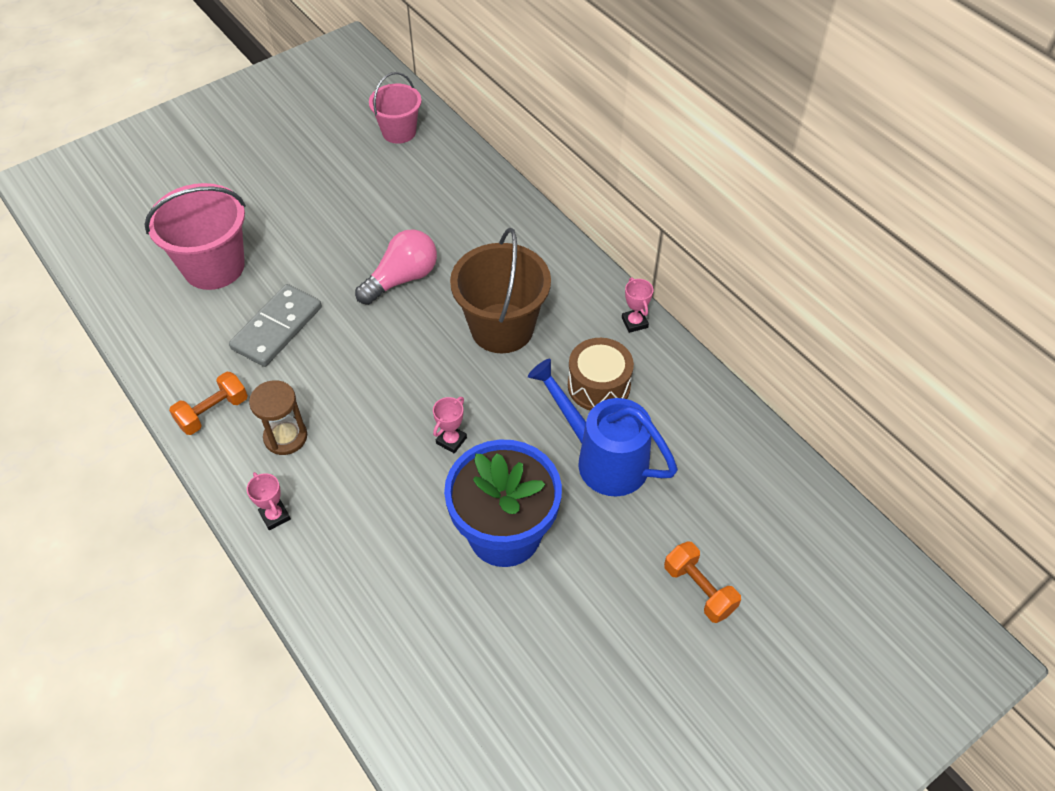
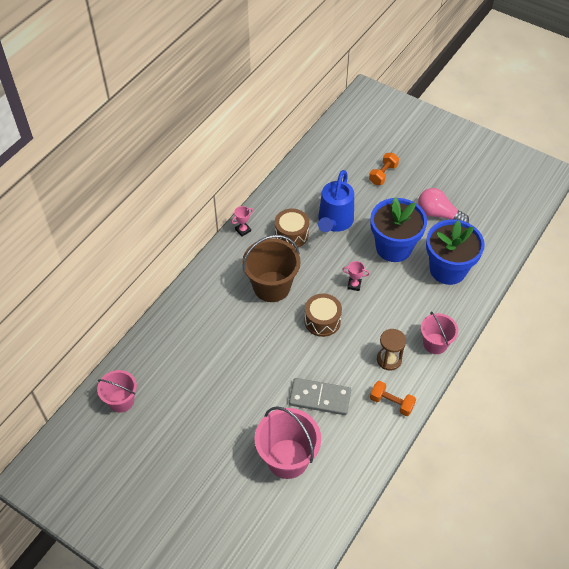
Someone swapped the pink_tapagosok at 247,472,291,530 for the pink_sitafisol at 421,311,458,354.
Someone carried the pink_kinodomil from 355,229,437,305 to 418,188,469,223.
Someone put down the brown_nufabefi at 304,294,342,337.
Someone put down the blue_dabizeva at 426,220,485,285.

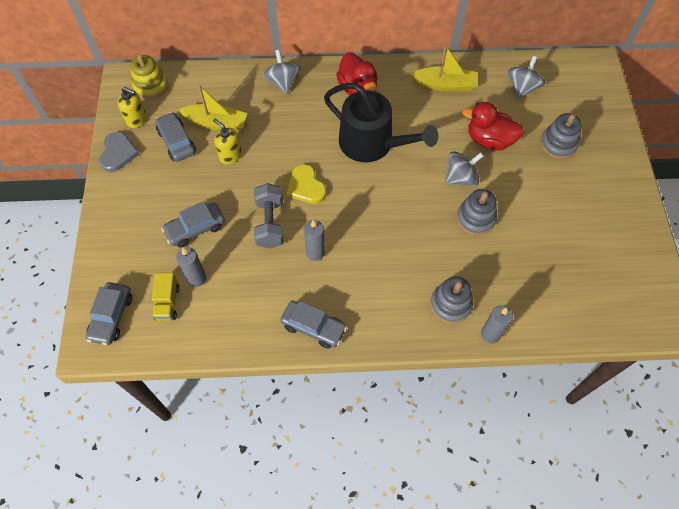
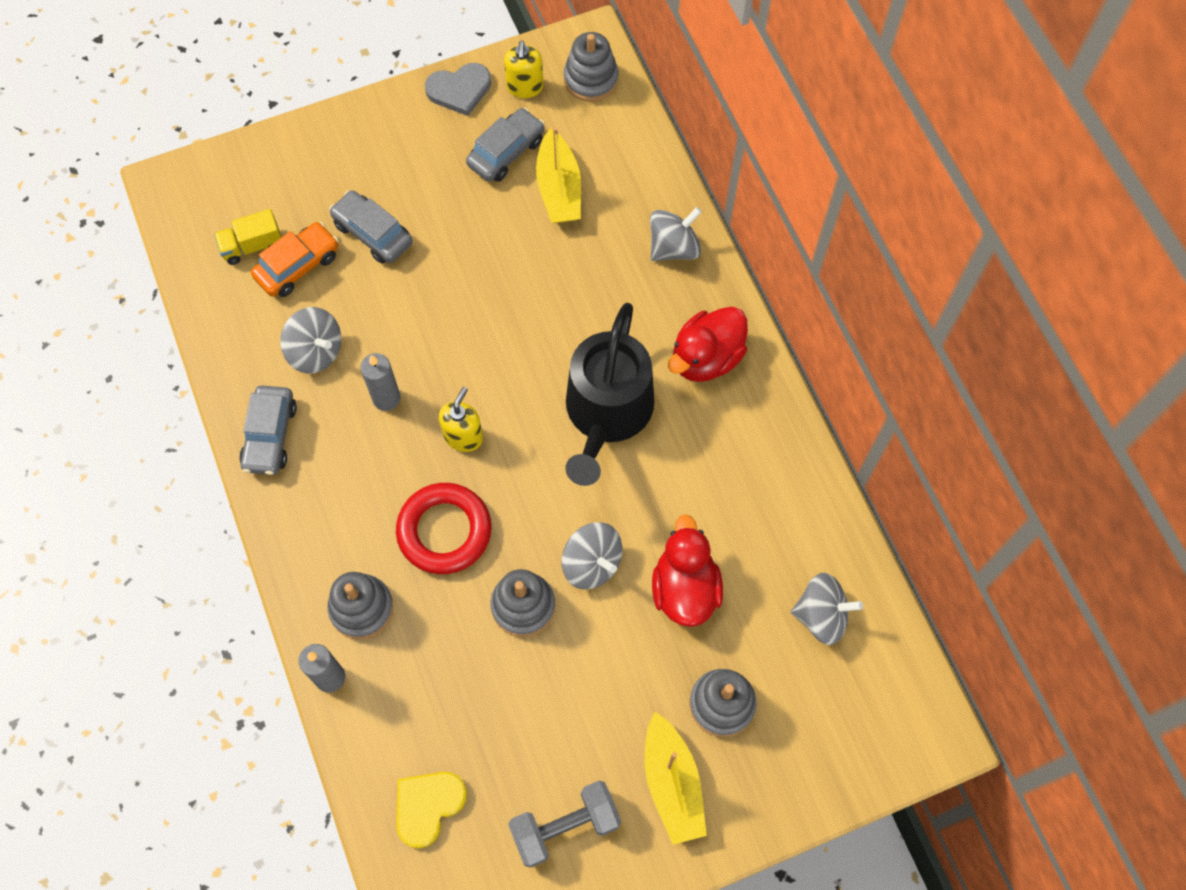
Someone took away the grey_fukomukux at 86,282,132,345.
Someone repainted the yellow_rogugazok at 131,55,168,100, which became the grey_rogugazok at 564,32,618,102.
Someone swapped the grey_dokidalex at 176,247,206,287 for the orange_fukomukux at 251,222,339,297.
Someone carried the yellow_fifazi from 213,118,242,165 to 439,387,483,452.
Someone carried the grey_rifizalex from 254,183,284,249 to 508,781,621,868.
Someone carried the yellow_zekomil from 286,164,326,204 to 396,772,467,848.
Someone carried the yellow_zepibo from 411,45,478,91 to 645,712,707,845.
Someone put down the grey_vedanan at 280,307,341,374.
Someone put down the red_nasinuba at 396,483,491,574.

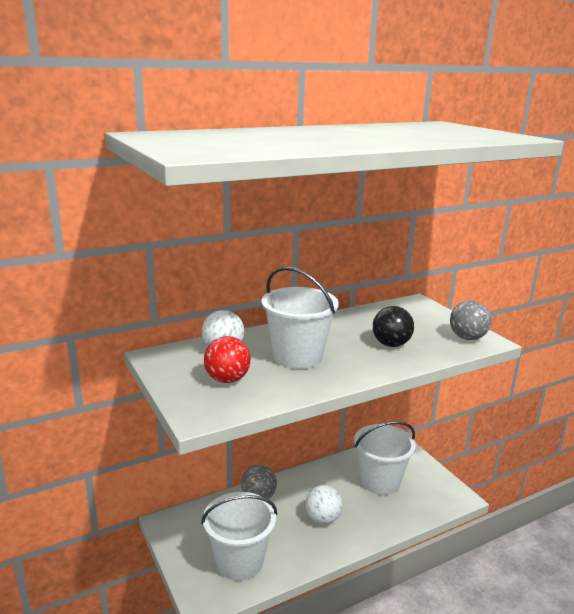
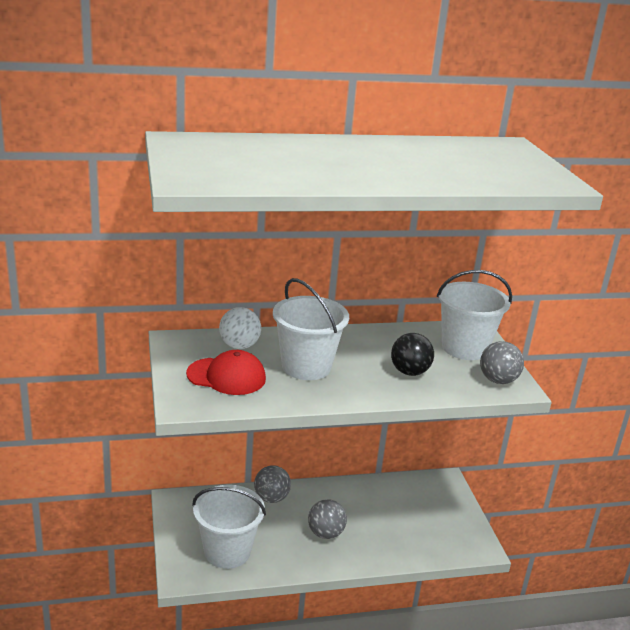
Someone swapped the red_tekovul at 204,336,251,383 for the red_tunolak at 186,350,266,395.
Someone repainted the white_tekovul at 305,485,343,524, which became the grey_tekovul at 308,499,347,539.
Someone carried the white_sitafisol from 354,421,416,495 to 437,270,512,360.

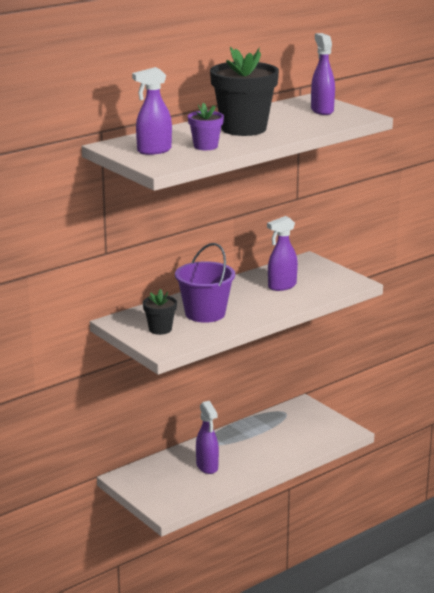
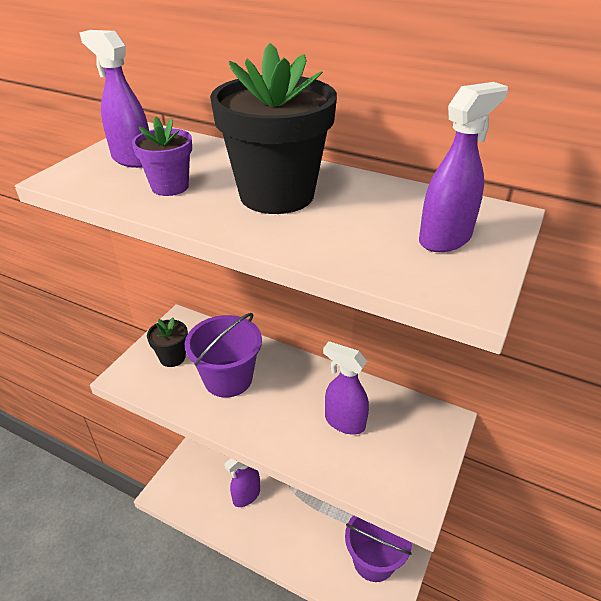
Someone put down the purple_sitafisol at 345,515,412,582.

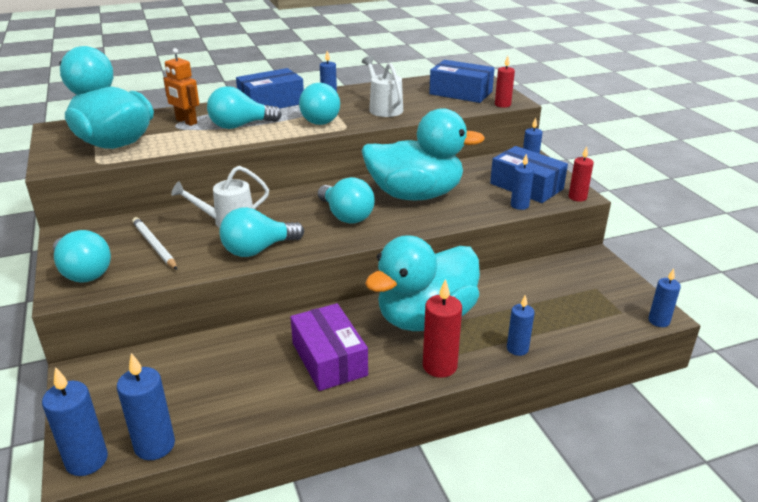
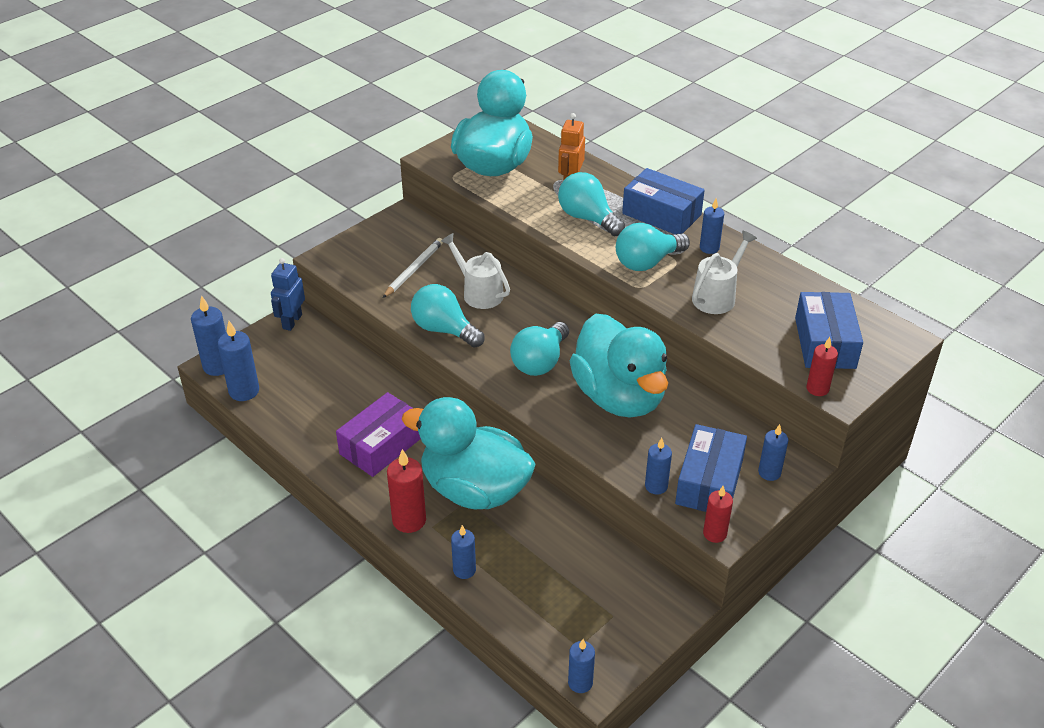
Someone took away the turquoise_kinodomil at 53,230,111,283.
Someone put down the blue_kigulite at 271,258,305,331.

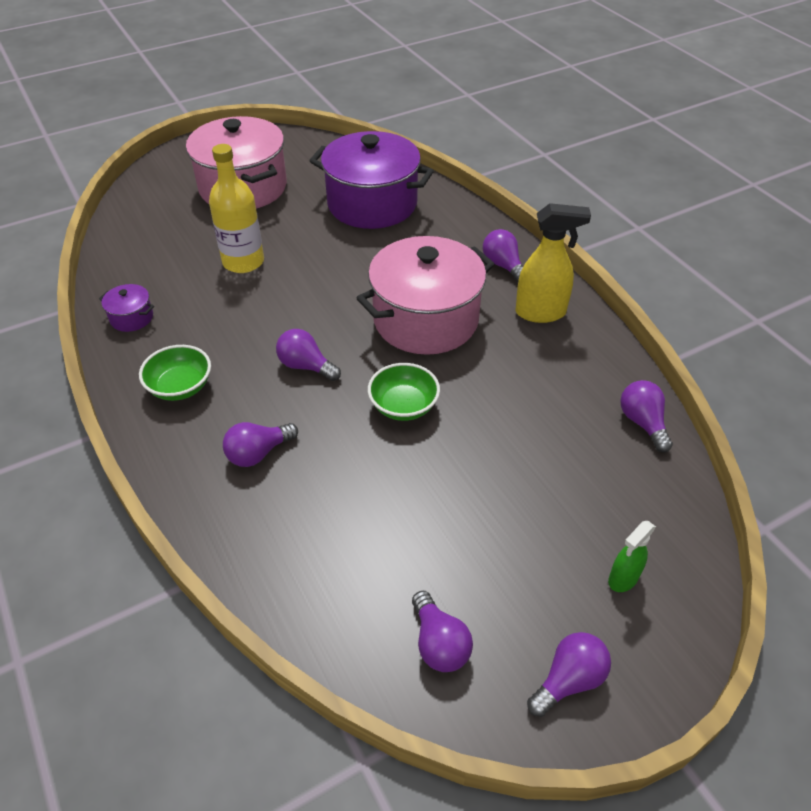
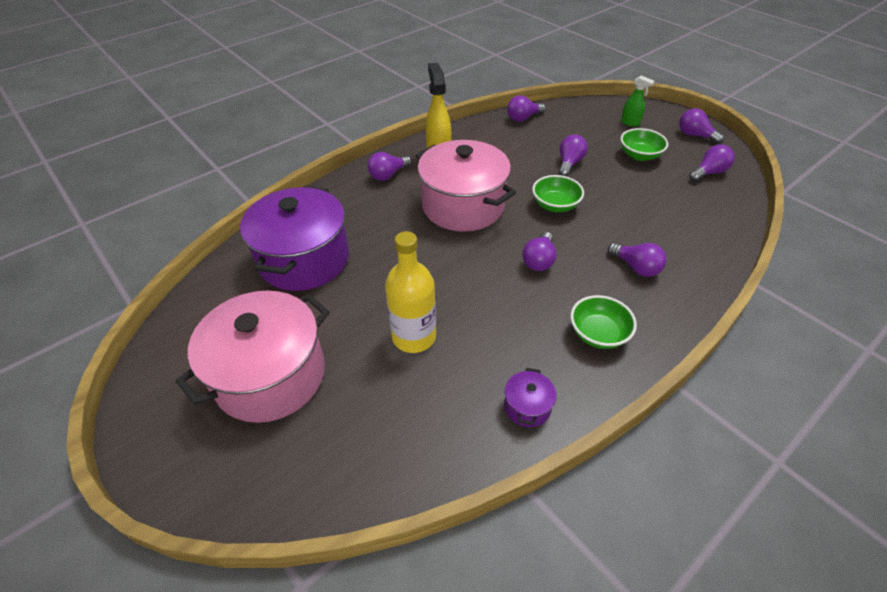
Someone put down the purple_kinodomil at 559,134,588,176.
Someone put down the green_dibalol at 620,128,668,161.

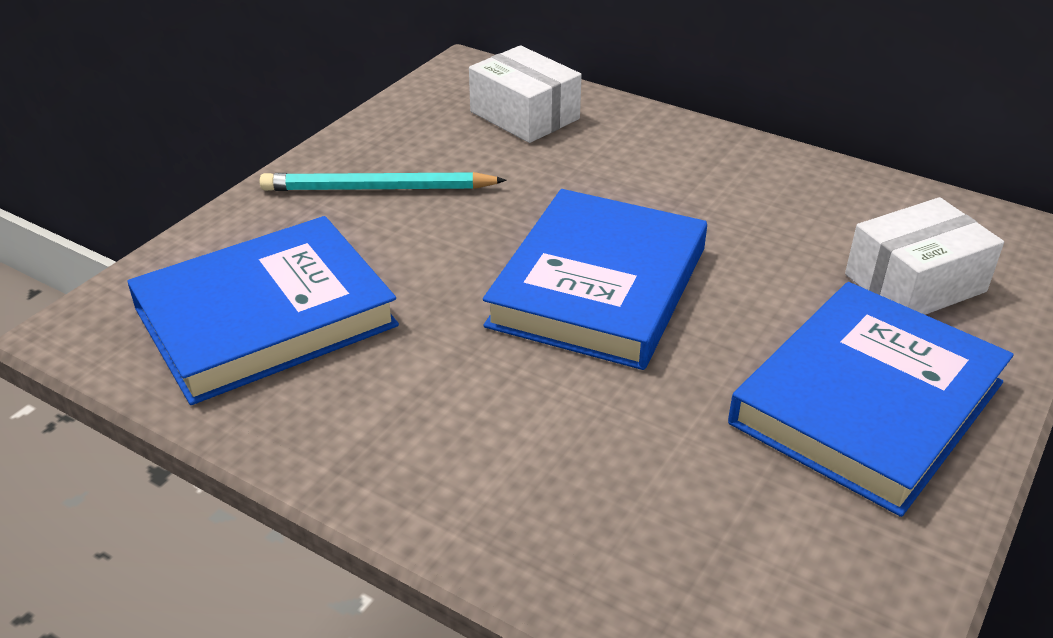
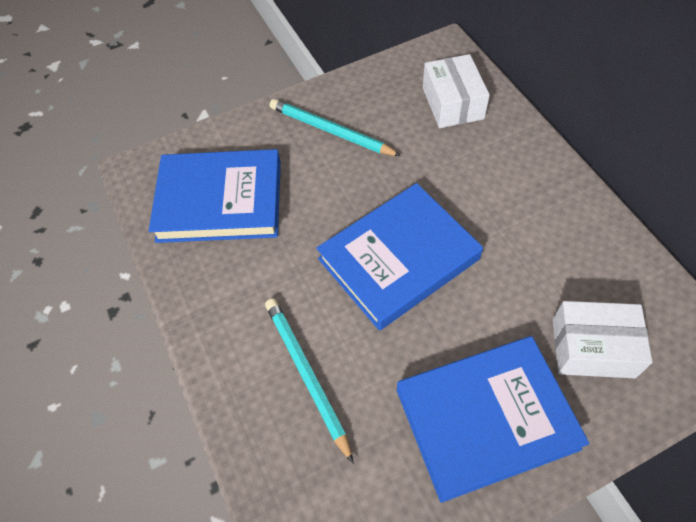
Someone put down the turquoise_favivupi at 265,298,353,463.

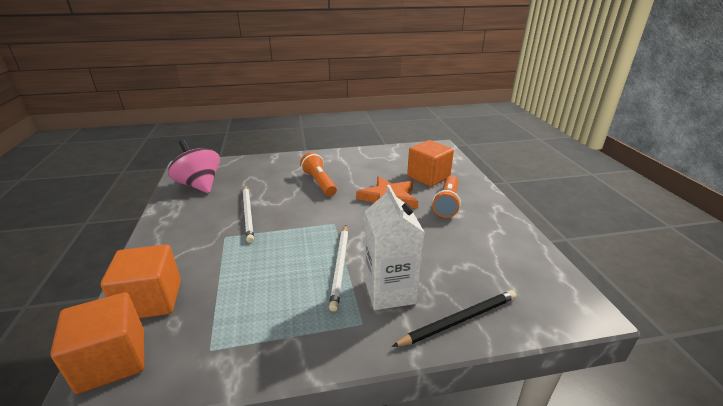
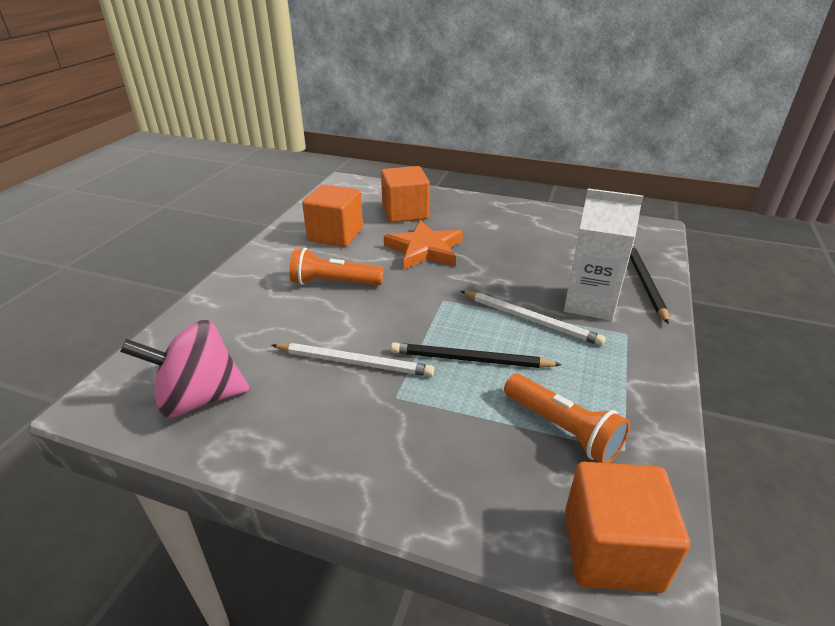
Someone carried the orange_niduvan from 101,244,181,319 to 302,184,363,247.
Someone carried the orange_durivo from 432,175,461,218 to 504,374,630,463.
Someone put down the black_favivupi at 391,342,562,368.

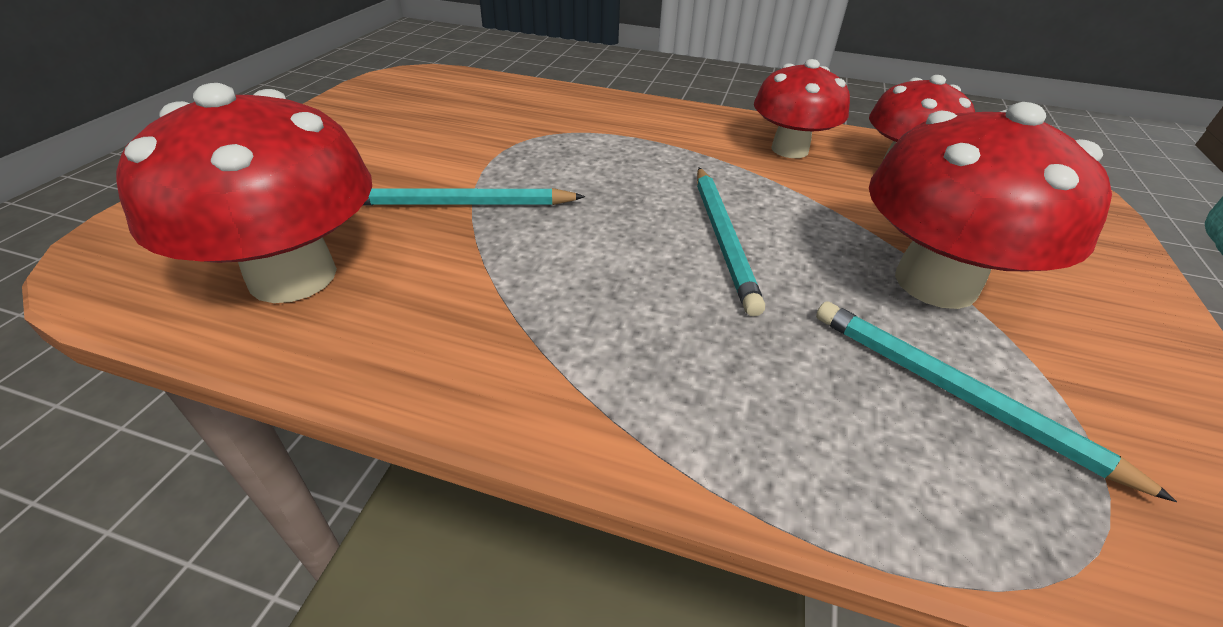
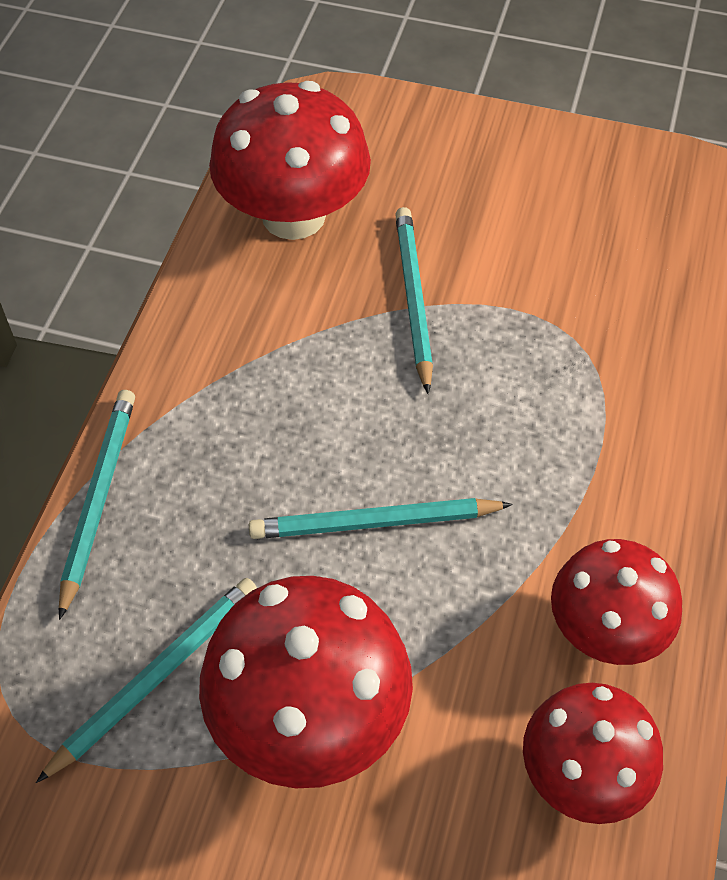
Someone put down the turquoise_favivupi at 59,390,135,620.

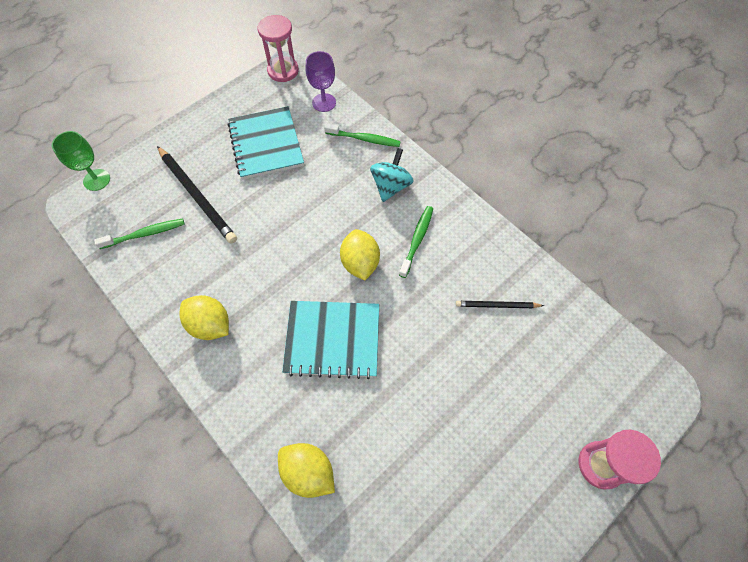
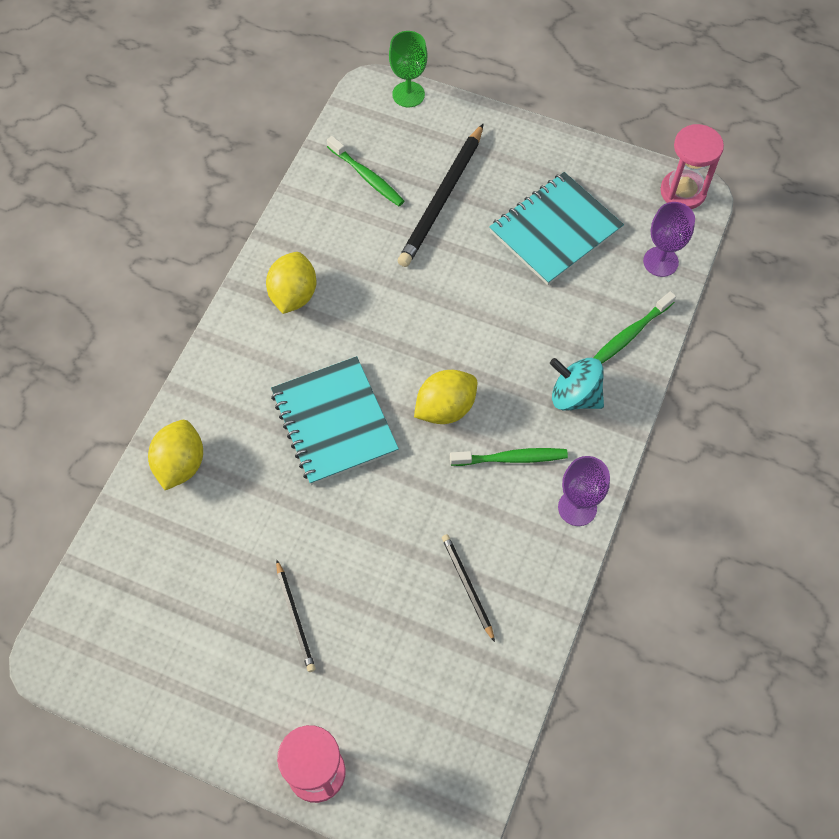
Someone rotated the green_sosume at 324,123,401,147 by 60 degrees clockwise.
Someone rotated the turquoise_vedanan at 370,148,414,202 by 150 degrees counterclockwise.
Someone put down the black_favivupi at 276,559,316,672.
Someone put down the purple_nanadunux at 558,456,610,526.

